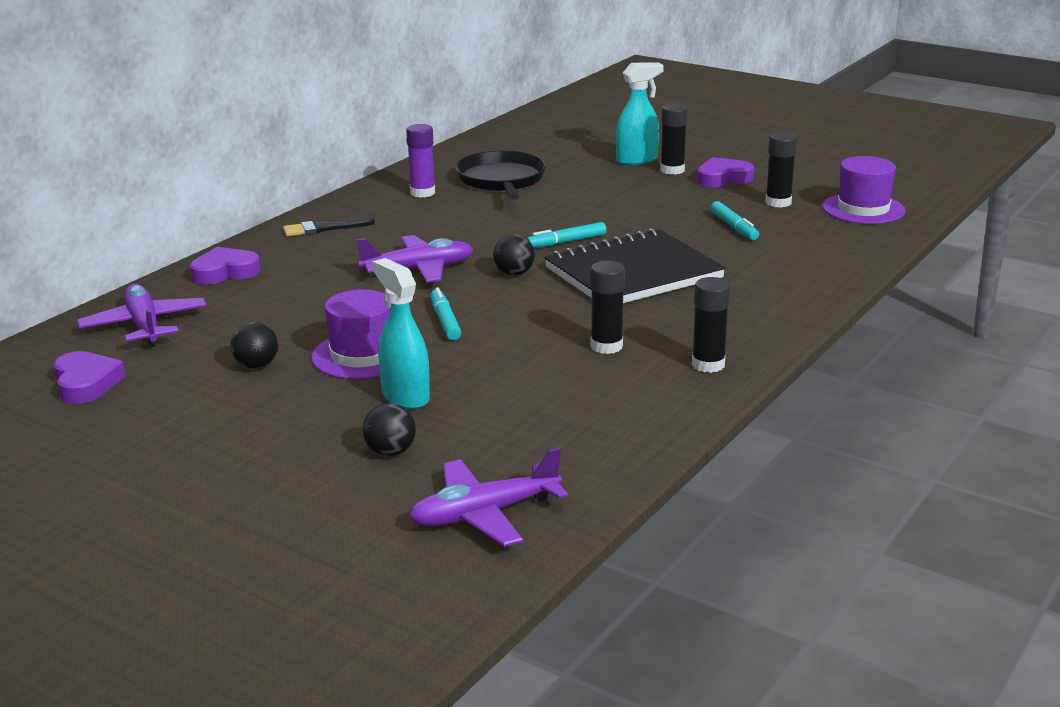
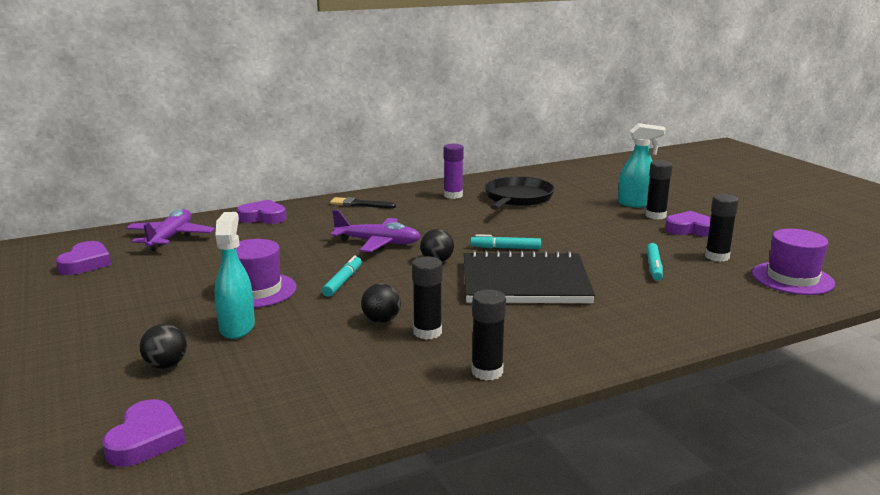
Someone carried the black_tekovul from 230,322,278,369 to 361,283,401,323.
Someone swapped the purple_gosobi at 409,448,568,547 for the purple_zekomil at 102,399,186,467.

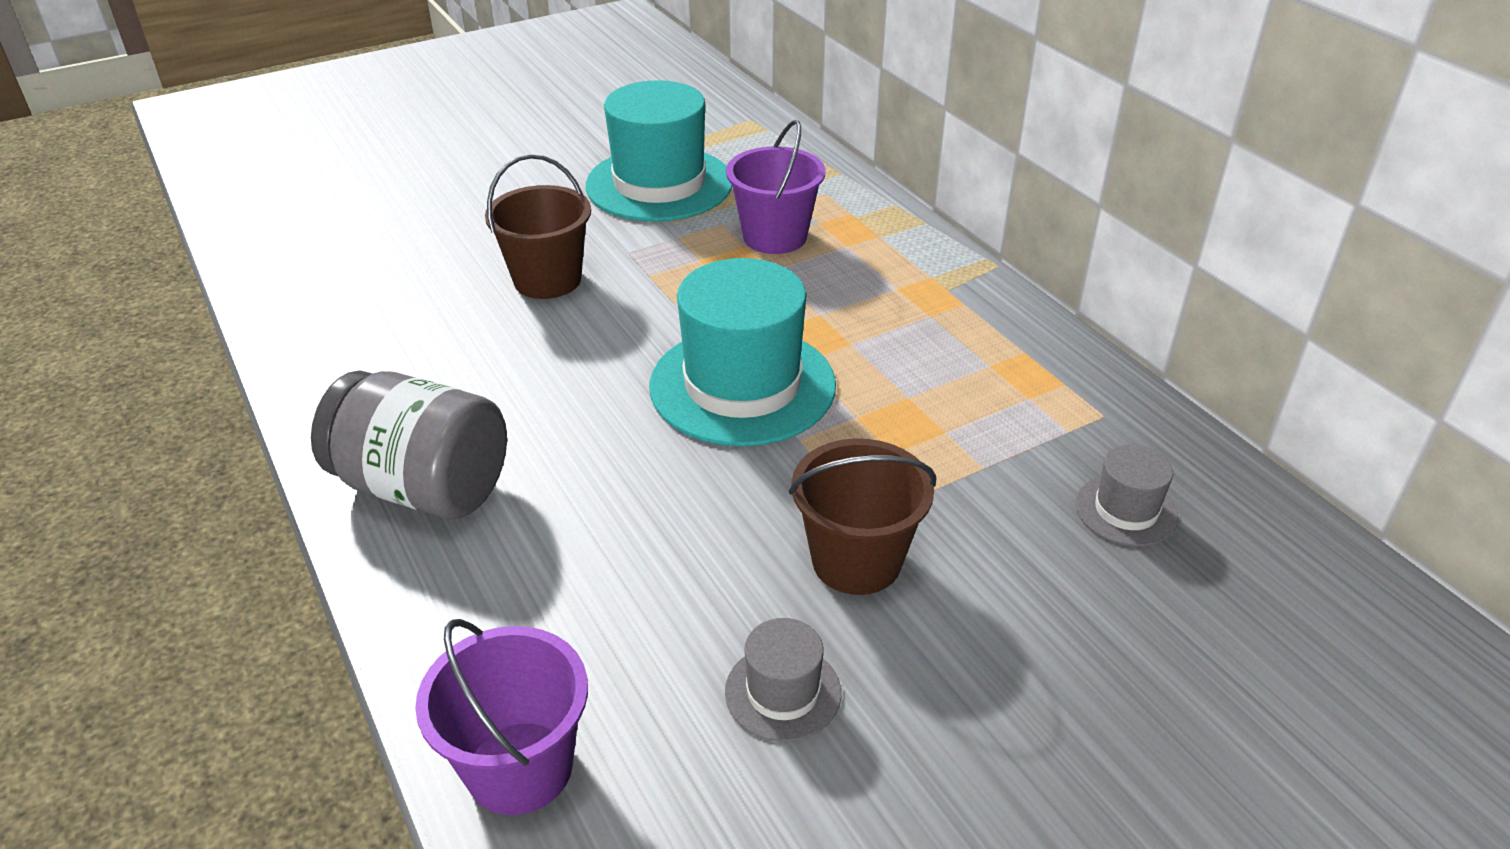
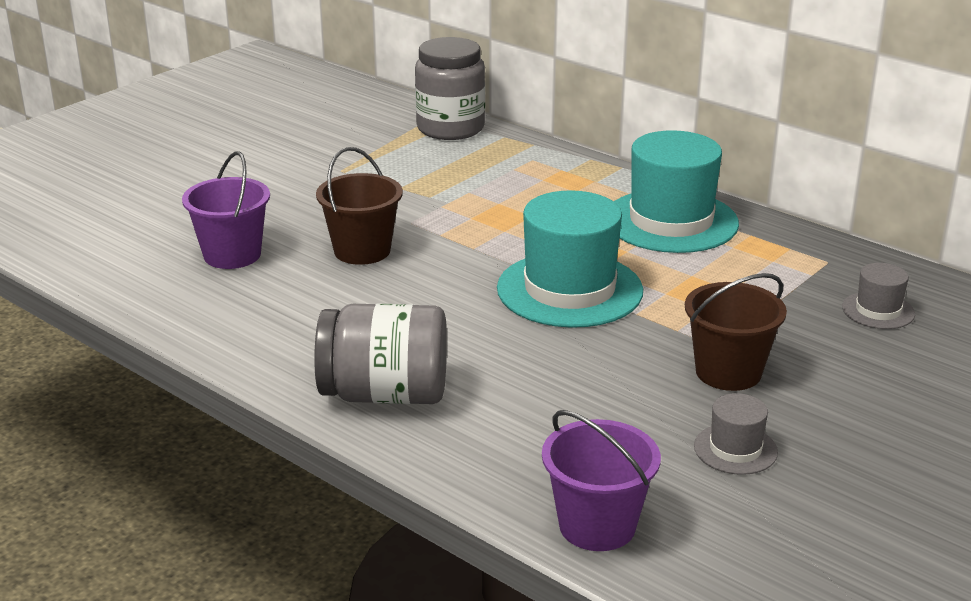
Someone carried the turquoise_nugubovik from 586,80,732,222 to 614,130,739,253.
Someone carried the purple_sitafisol from 726,120,826,254 to 182,151,270,269.
Someone put down the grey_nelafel at 415,37,485,140.

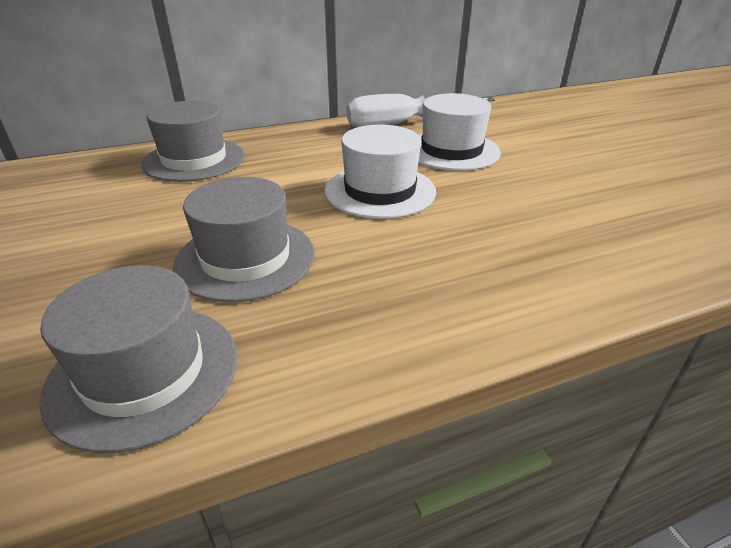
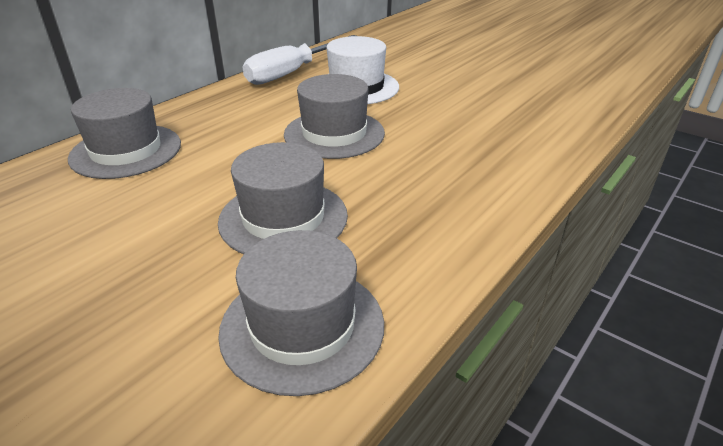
Someone repainted the white_nugubovik at 324,124,436,219, which became the grey_nugubovik at 284,74,385,159.

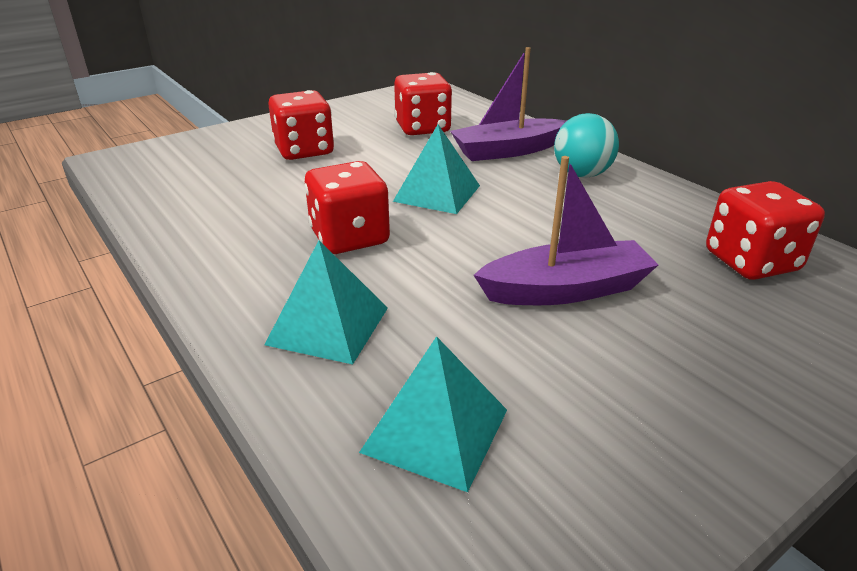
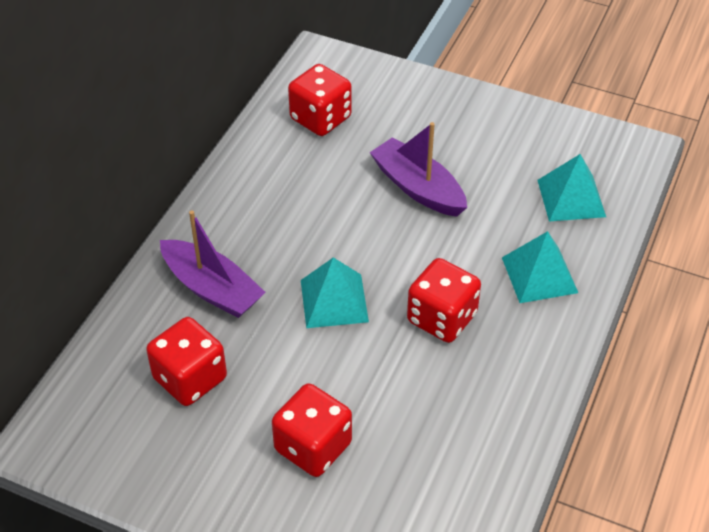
Someone took away the turquoise_tekovul at 554,113,619,178.

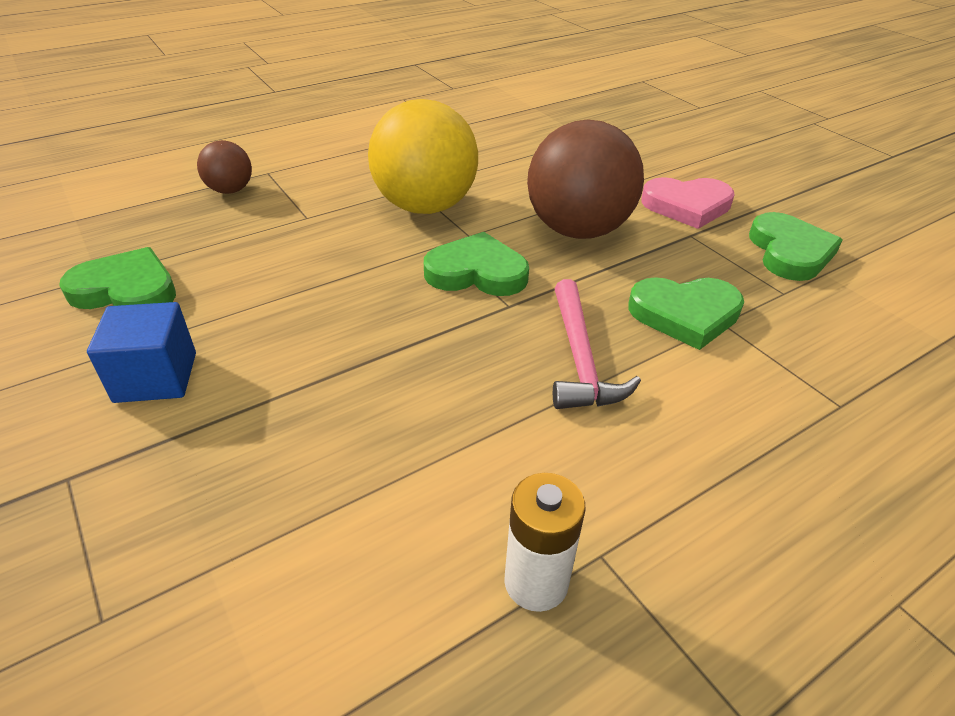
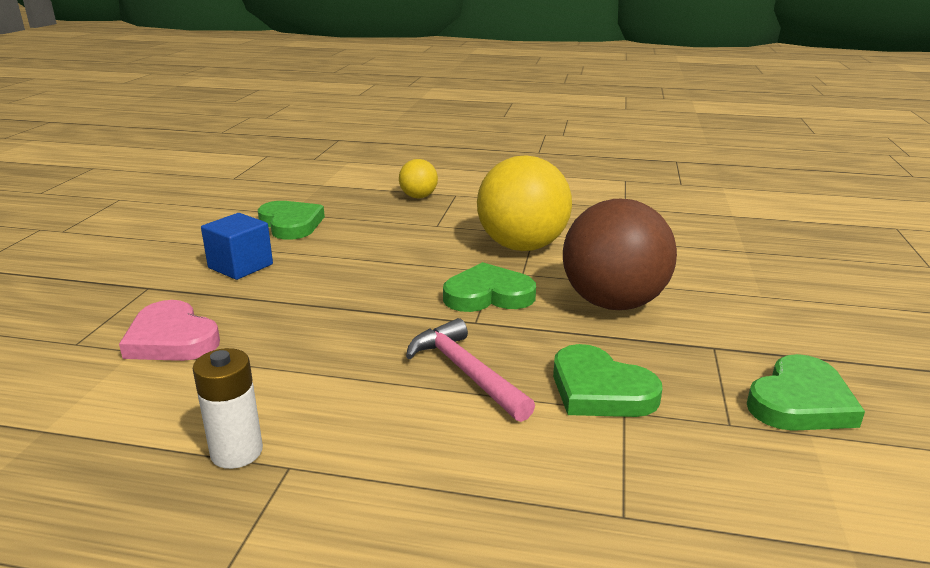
Someone repainted the brown_tekovul at 197,140,252,194, which became the yellow_tekovul at 399,159,438,198.
Someone rotated the green_zekomil at 424,232,529,296 by 60 degrees counterclockwise.
Someone rotated the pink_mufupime at 553,279,641,409 by 105 degrees clockwise.
Someone carried the pink_zekomil from 641,177,735,229 to 119,300,220,361.

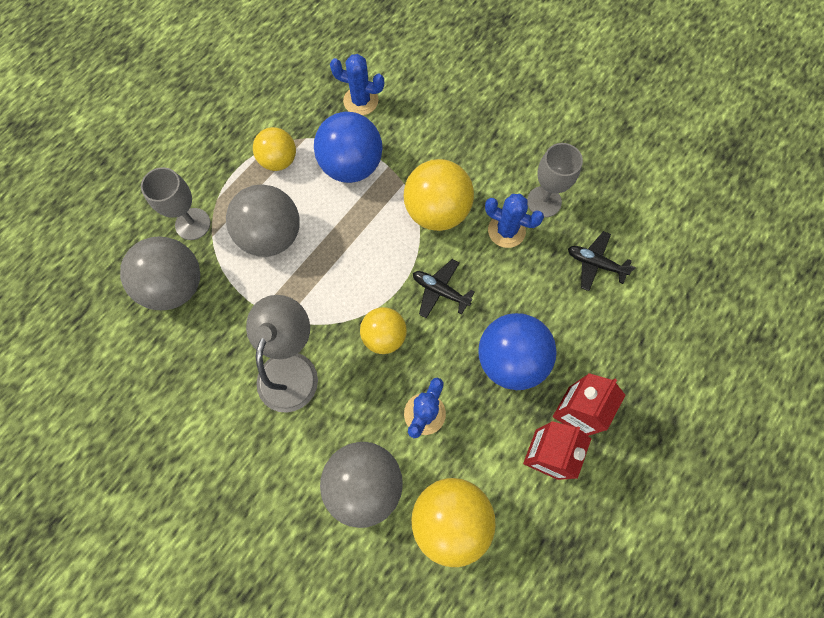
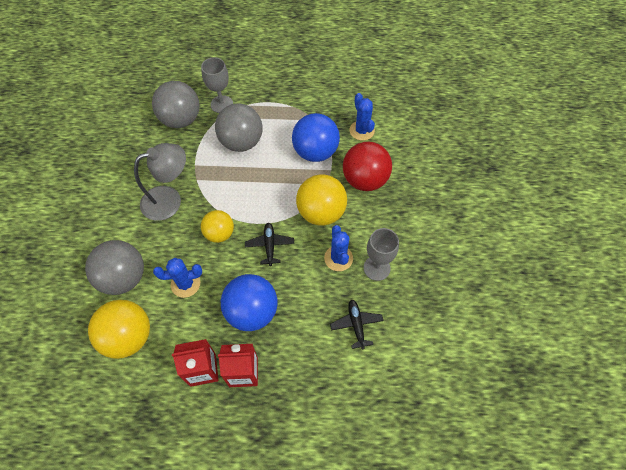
Someone took away the yellow_tekovul at 253,127,296,171.
Someone put down the red_tekovul at 343,142,392,191.

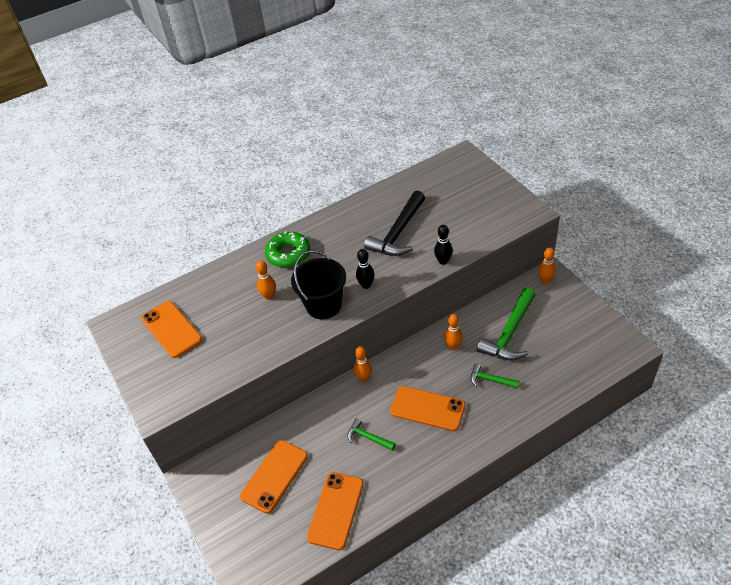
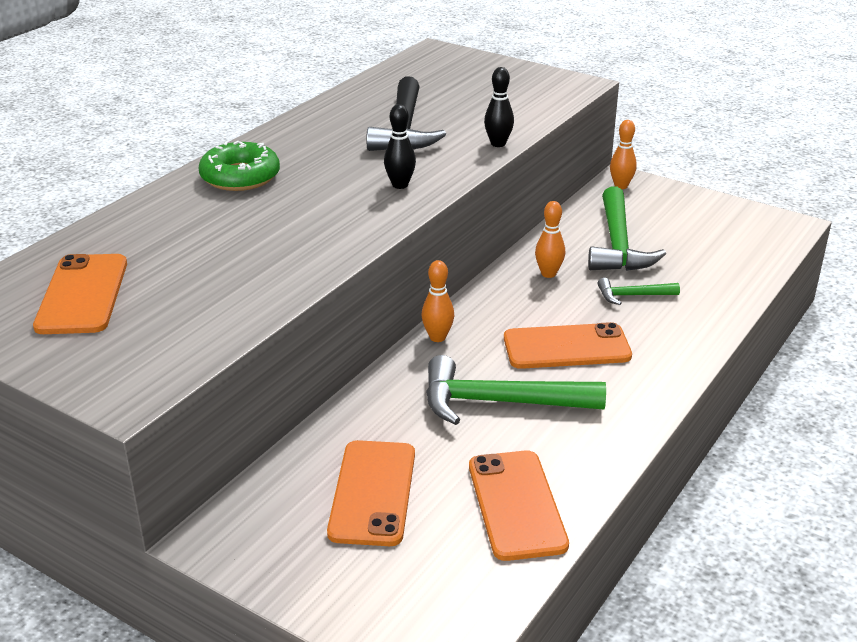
Someone rotated the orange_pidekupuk at 141,301,202,358 by 60 degrees clockwise.
Someone took away the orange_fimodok at 256,261,276,300.
Someone took away the black_sitafisol at 291,250,346,319.
Someone scaled the green_mufupime at 347,418,396,451 by 1.97.

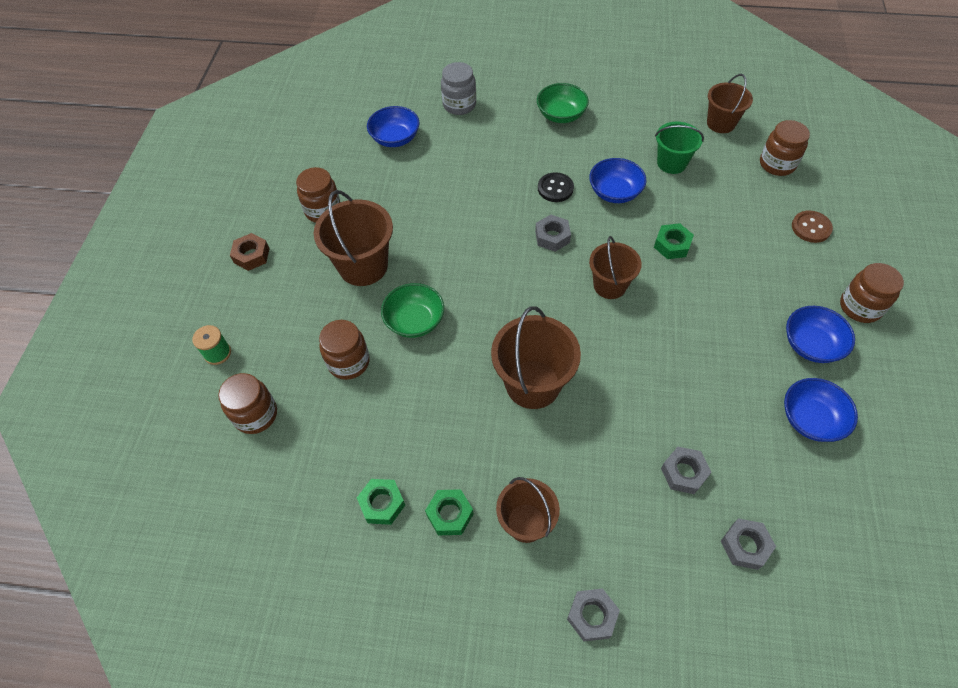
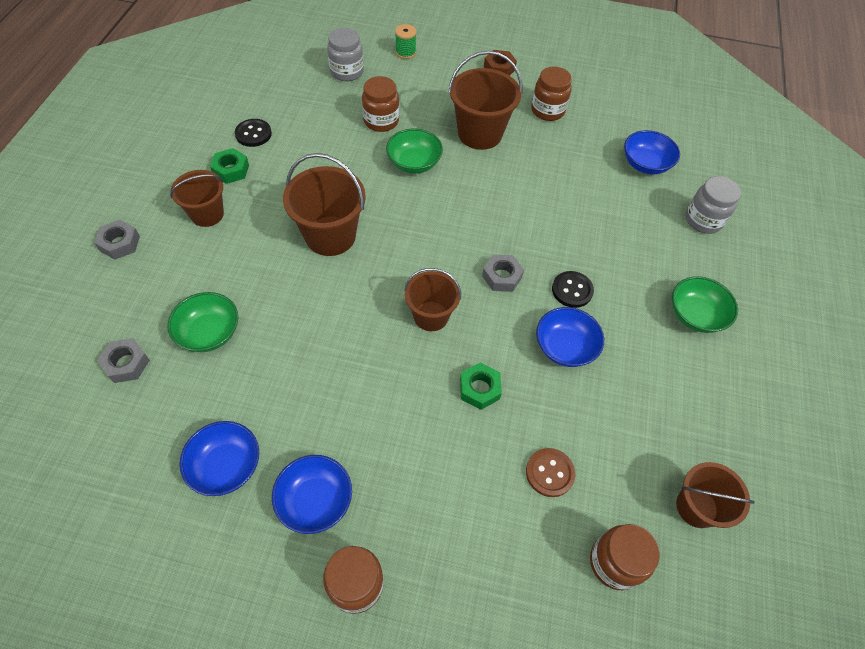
Someone repainted the brown_nelafel at 218,373,277,434, which became the grey_nelafel at 327,27,364,81.
Someone swapped the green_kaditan at 357,479,405,525 for the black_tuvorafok at 235,119,272,147.
Someone took away the green_sitafisol at 655,122,704,174.
Someone swapped the grey_kaditan at 661,447,712,494 for the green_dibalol at 167,292,238,352.
Someone carried the brown_tuvorafok from 792,211,833,243 to 526,448,575,497.

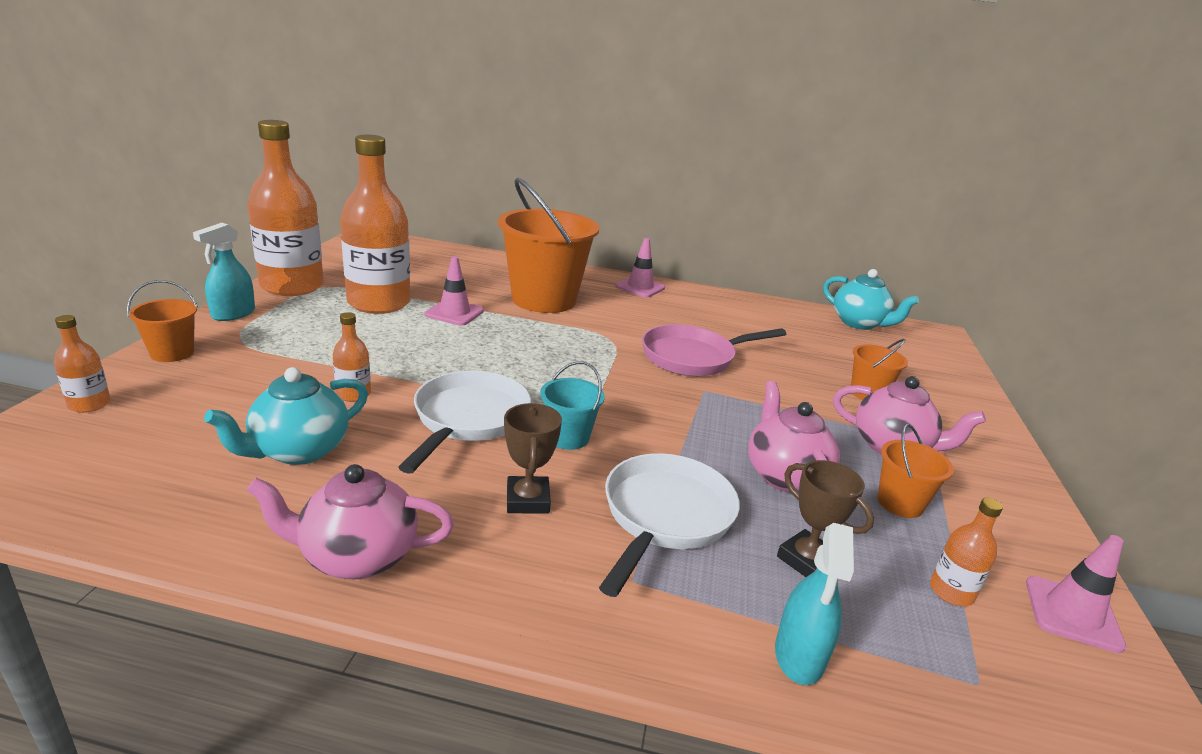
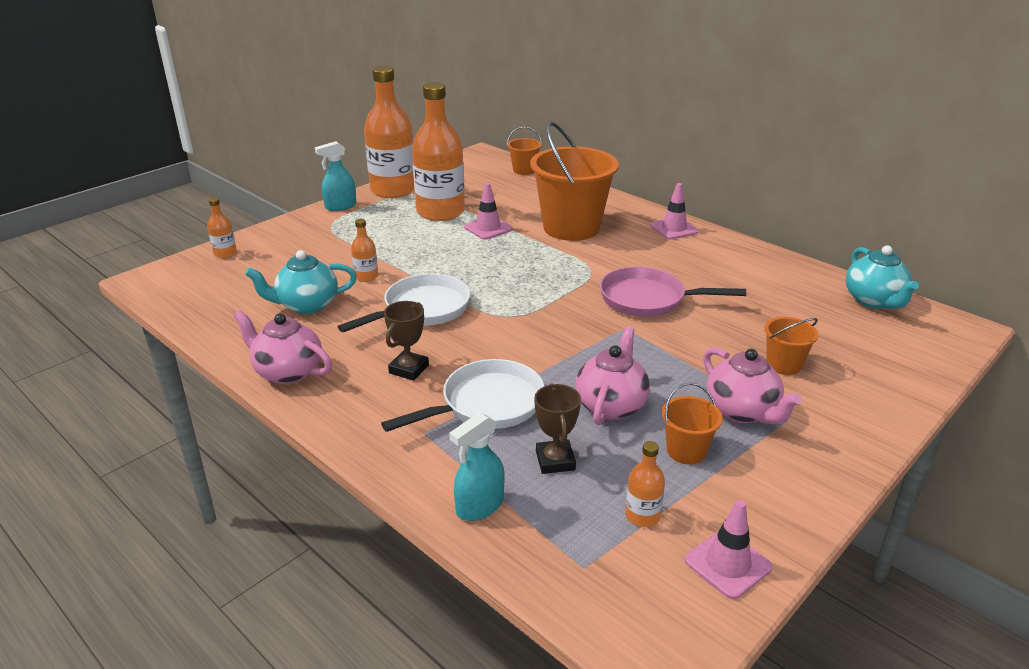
Someone carried the orange_sitafisol from 127,280,198,362 to 507,126,542,175.
Someone took away the turquoise_sitafisol at 540,361,605,450.

